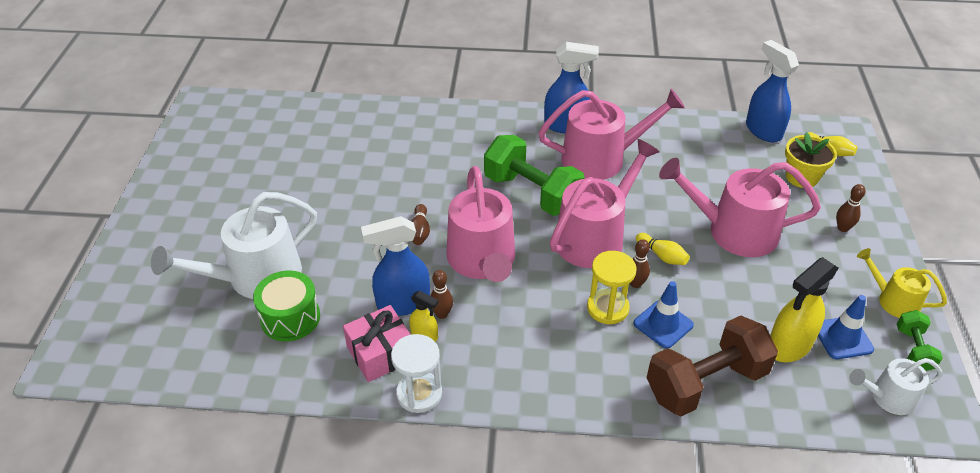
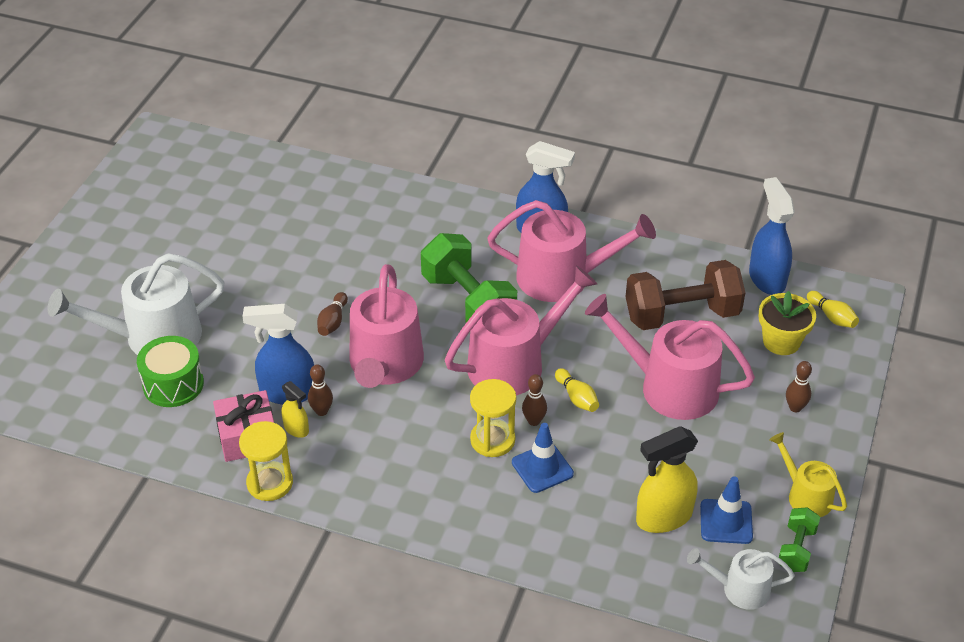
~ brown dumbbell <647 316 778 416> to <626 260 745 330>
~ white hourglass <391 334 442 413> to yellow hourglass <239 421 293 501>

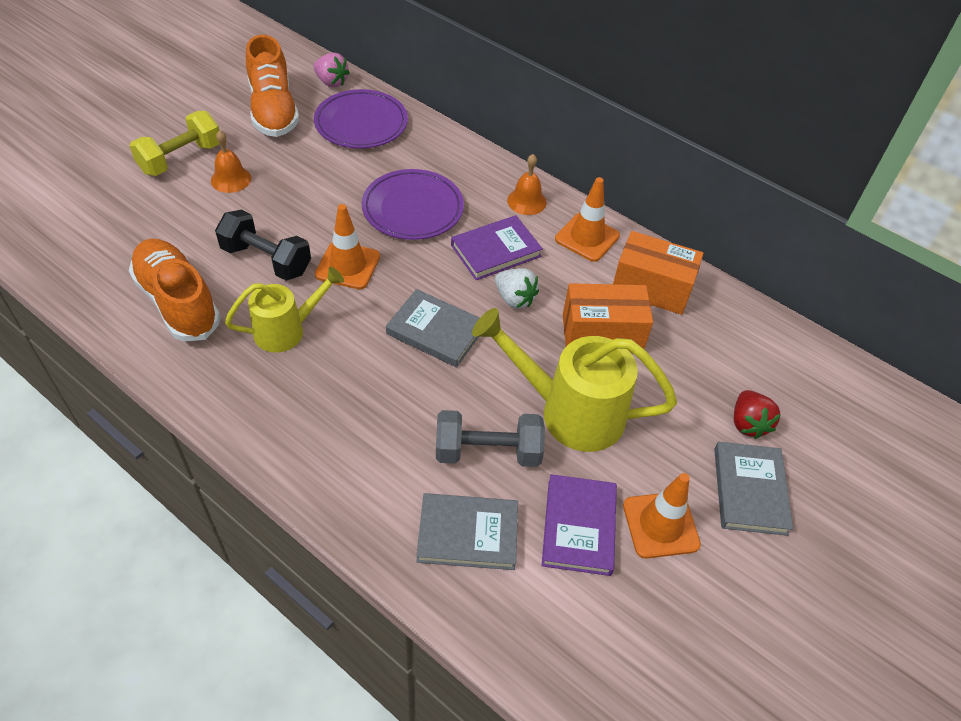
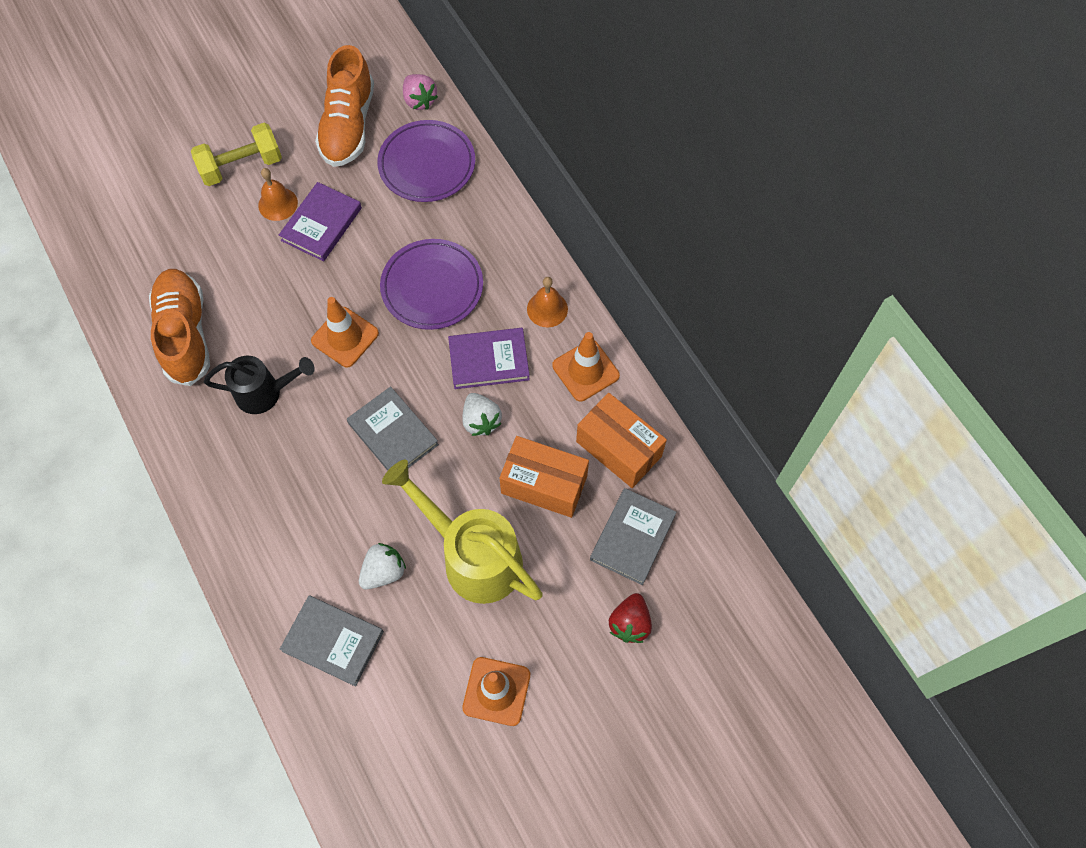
- black dumbbell <215 210 311 281>
~ yellow watering can <225 267 344 353> to black watering can <204 356 315 414>
~ grey dumbbell <436 410 545 467> to white strawberry <359 543 406 589>
~ grey book <714 442 793 536> to <590 488 677 585>
~ purple book <542 474 617 576> to <279 182 362 261>

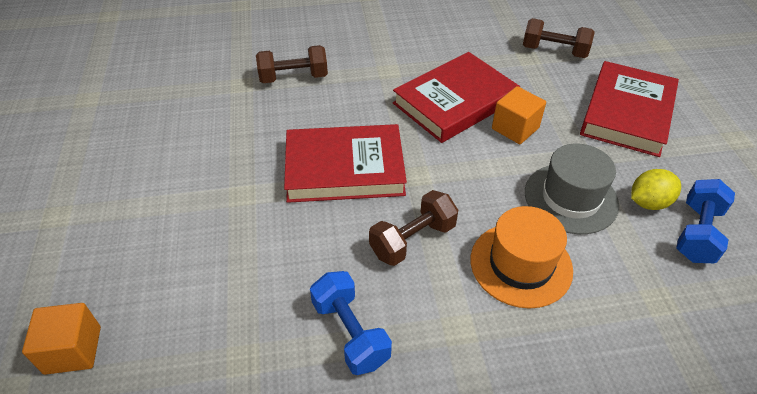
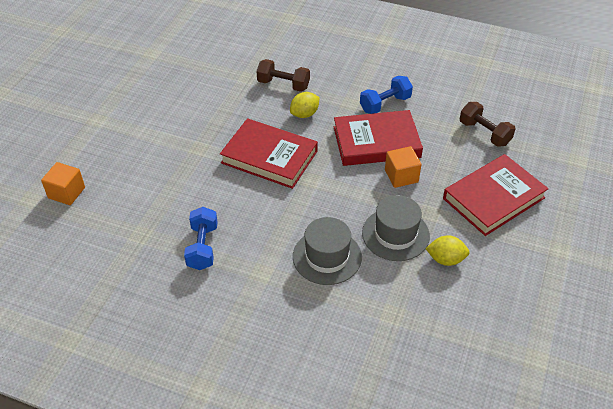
~ blue dumbbell <676 179 735 263> to <360 76 413 114>
- brown dumbbell <369 190 458 266>
~ orange hat <471 206 573 309> to grey hat <293 217 362 285>
+ yellow lemon <290 92 319 118>

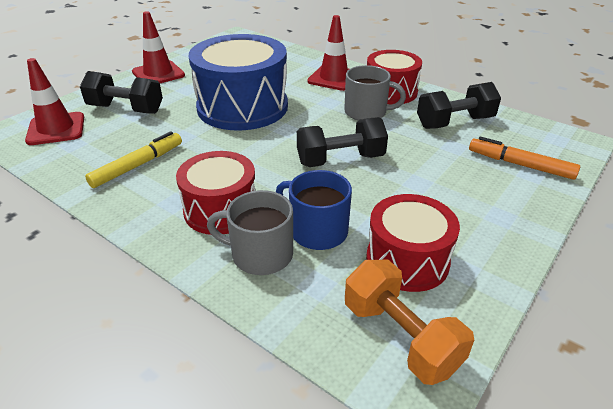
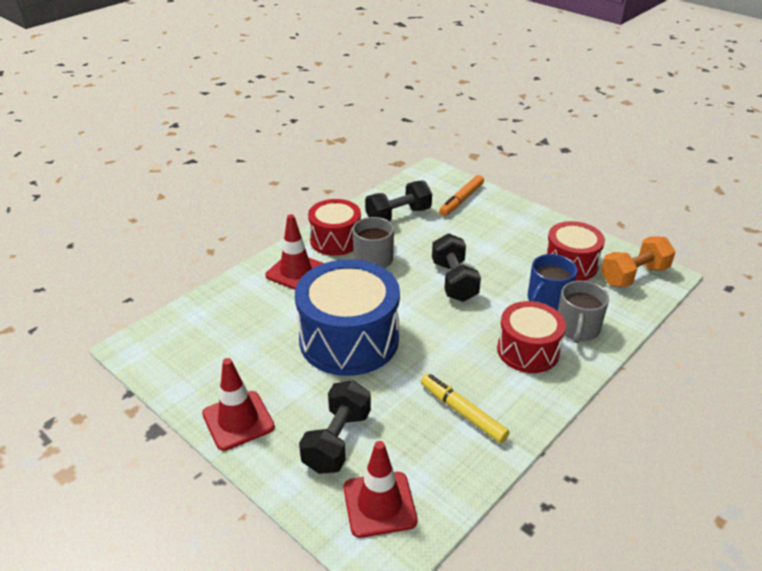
~ black dumbbell <417 82 501 129> = <365 180 432 221> 75 degrees clockwise

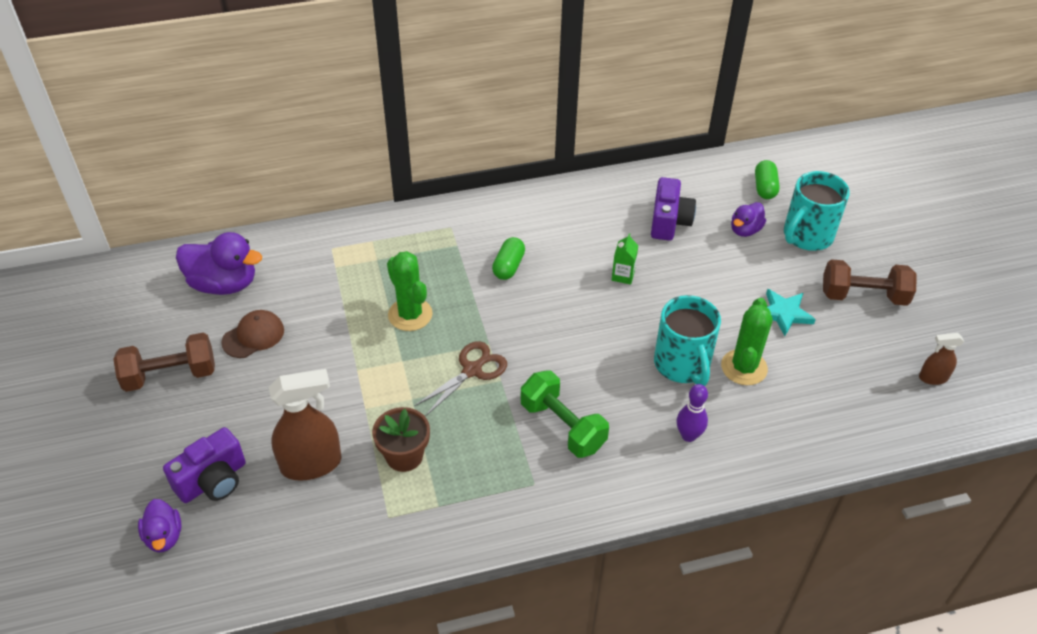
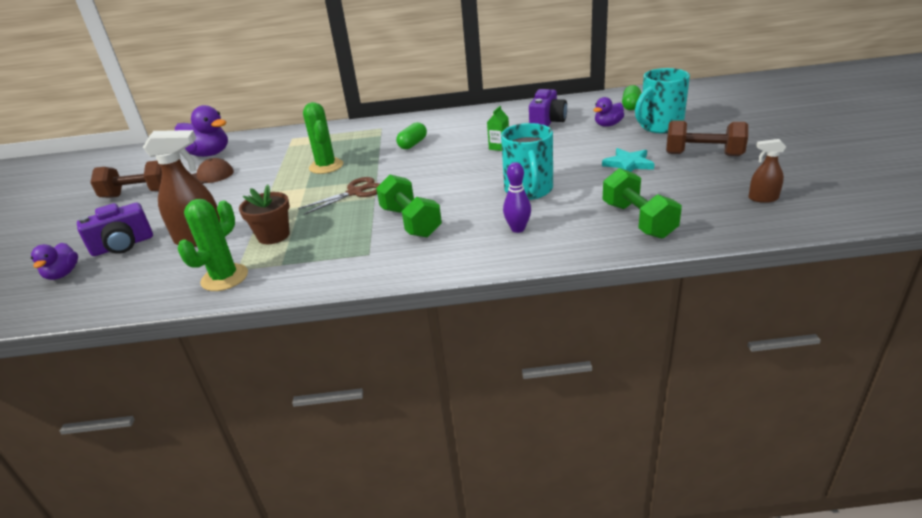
~ green cactus <721 298 773 385> to <178 199 248 291>
+ green dumbbell <602 168 682 239>

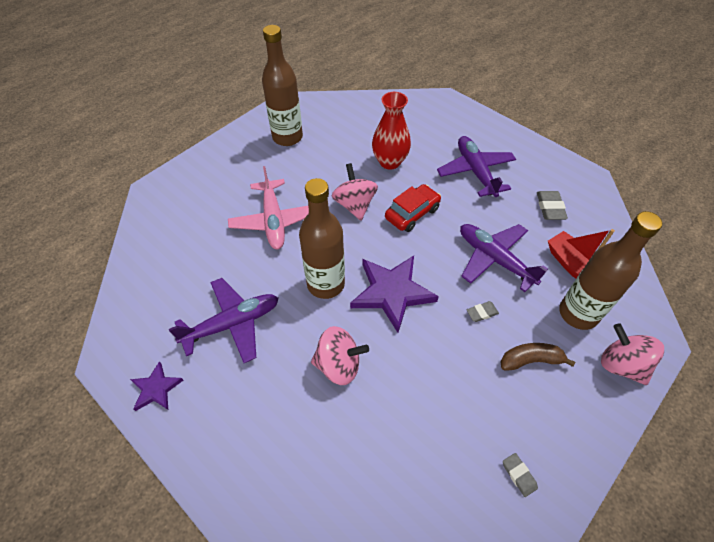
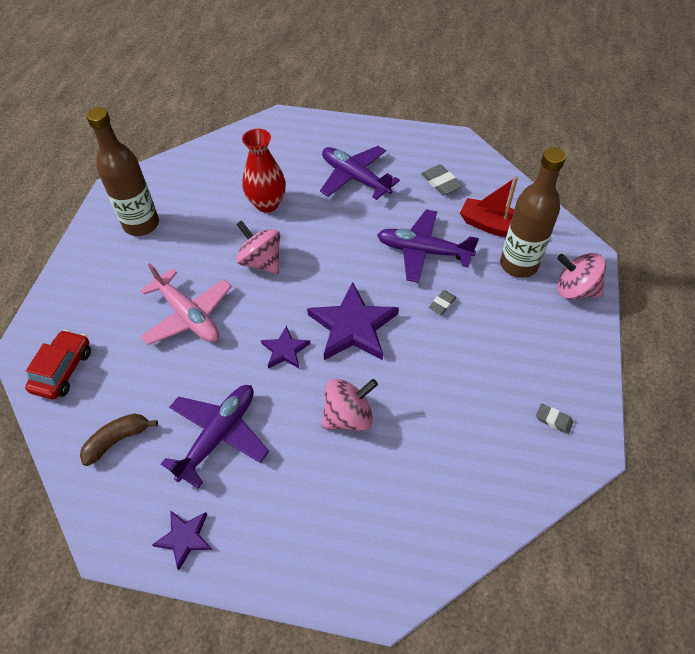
~ brown bottle <299 178 345 299> to purple star <261 325 310 369>
~ red car <385 184 441 232> to <25 330 91 399>
~ brown banana <500 343 575 371> to <80 414 158 466>

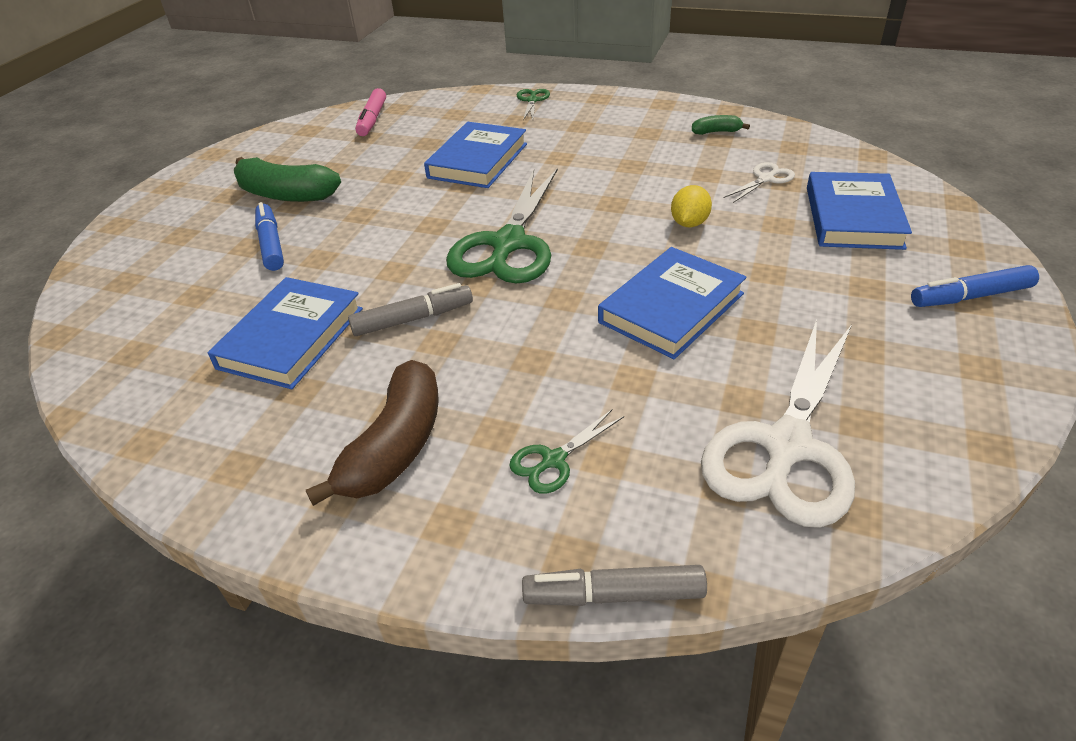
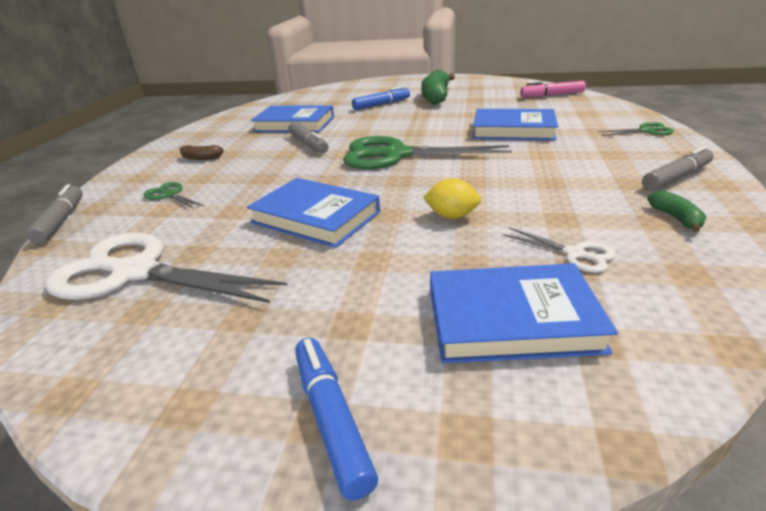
~ brown banana <306 360 439 506> = <179 145 224 160> x0.48
+ grey marker <642 146 714 191>

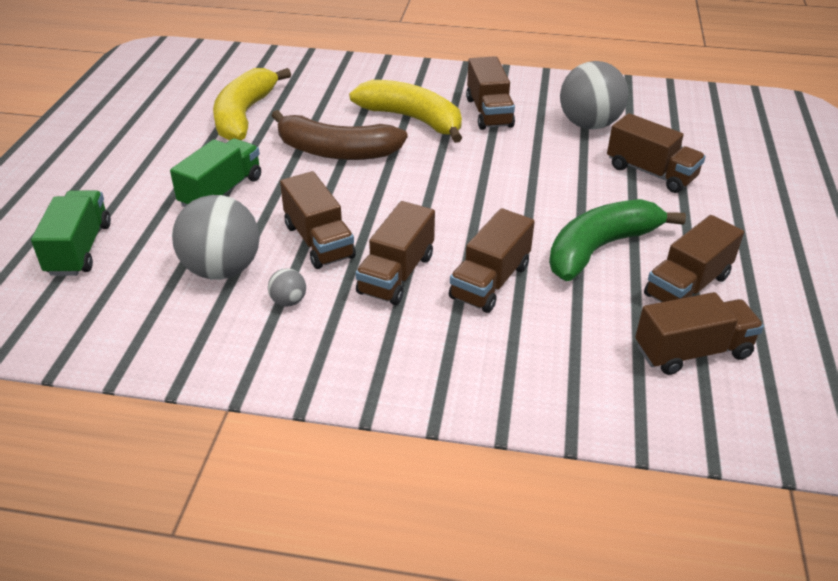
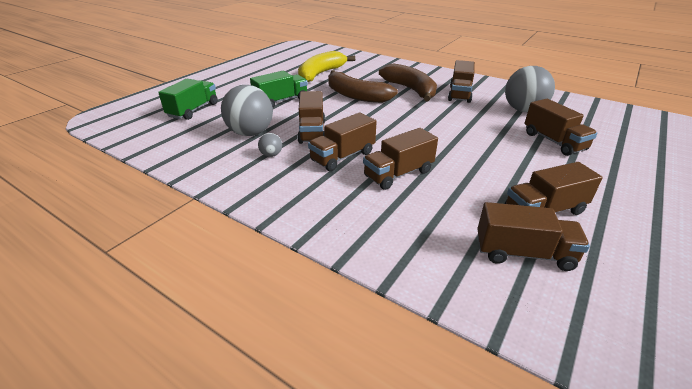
~ yellow banana <349 80 462 143> to brown banana <379 63 437 101>
- green banana <549 199 686 281>

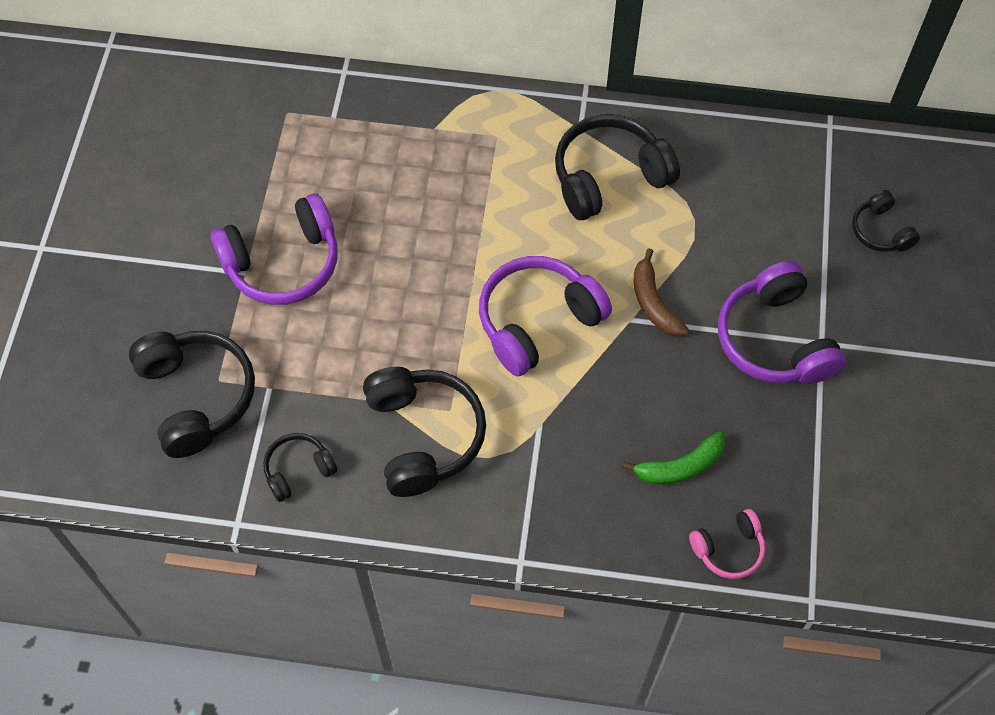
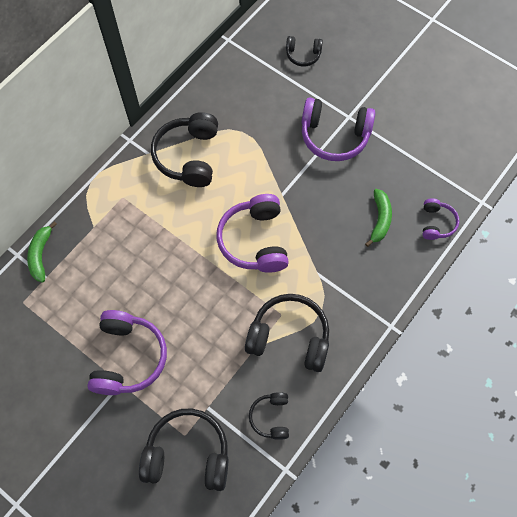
- brown banana <634 249 689 337>
~ pink headphones <689 509 766 579> to purple headphones <423 198 459 240>
+ green banana <27 221 57 283>

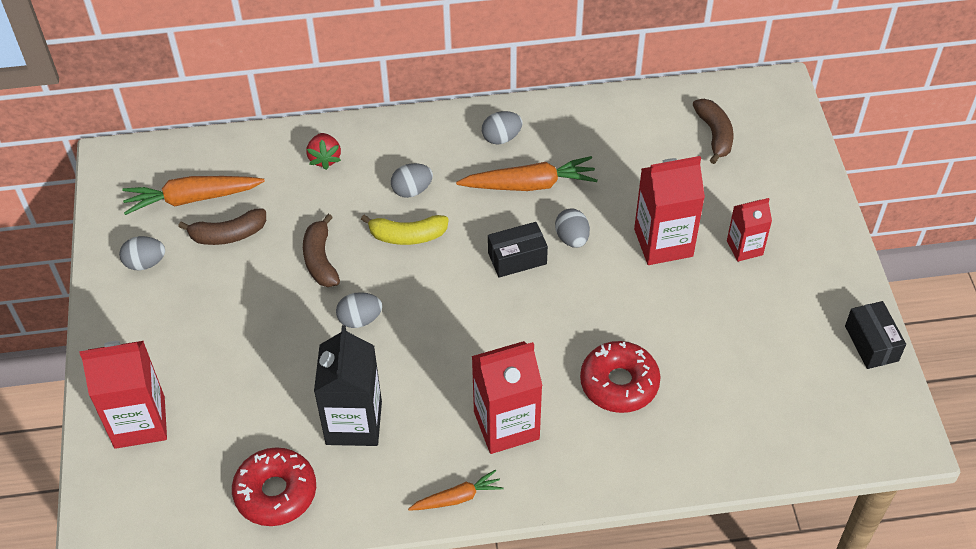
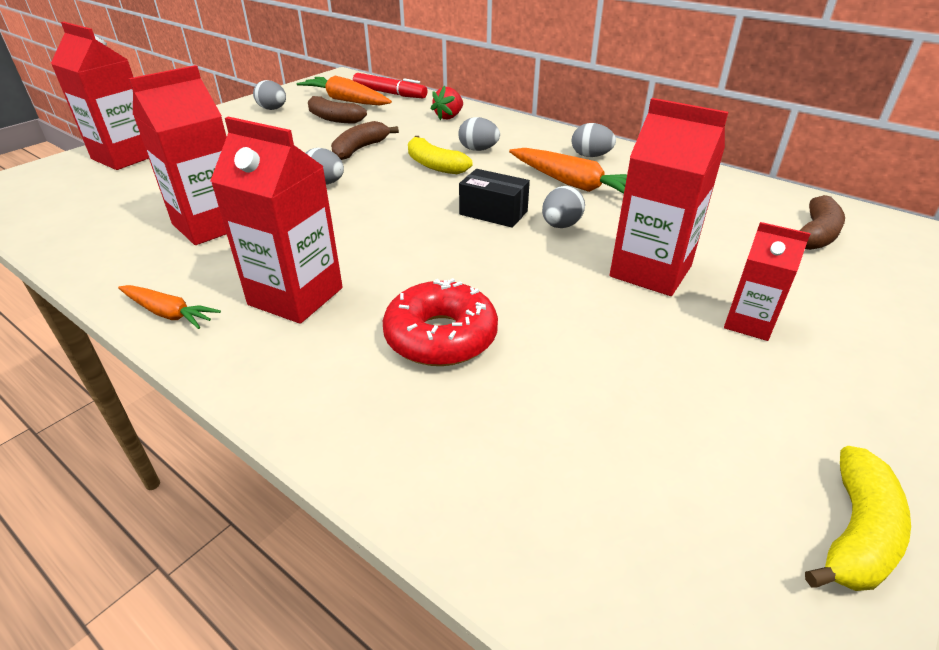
~ black box <845 301 906 369> to yellow banana <805 446 911 591>
~ black carton <314 325 382 446> to red carton <128 65 227 245>
- red donut <232 447 316 526>
+ red marker <353 73 427 98>

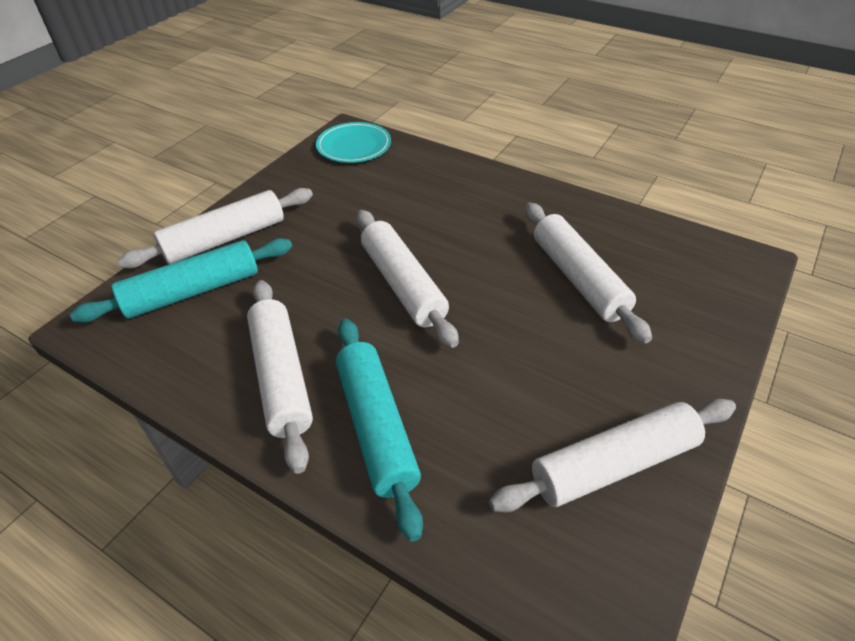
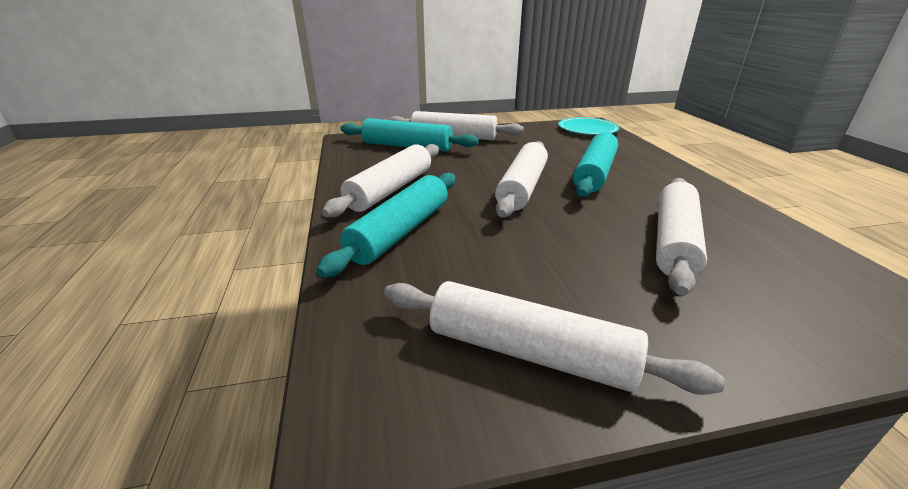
+ turquoise rolling pin <573 132 618 197>

